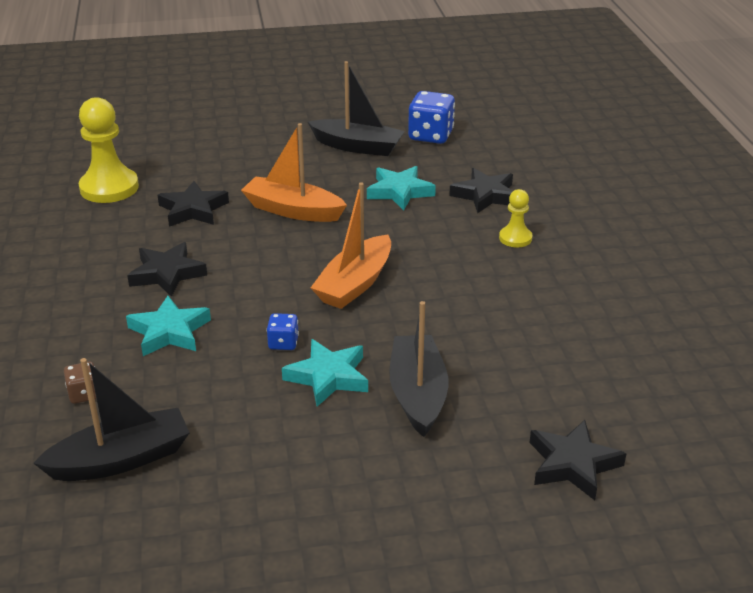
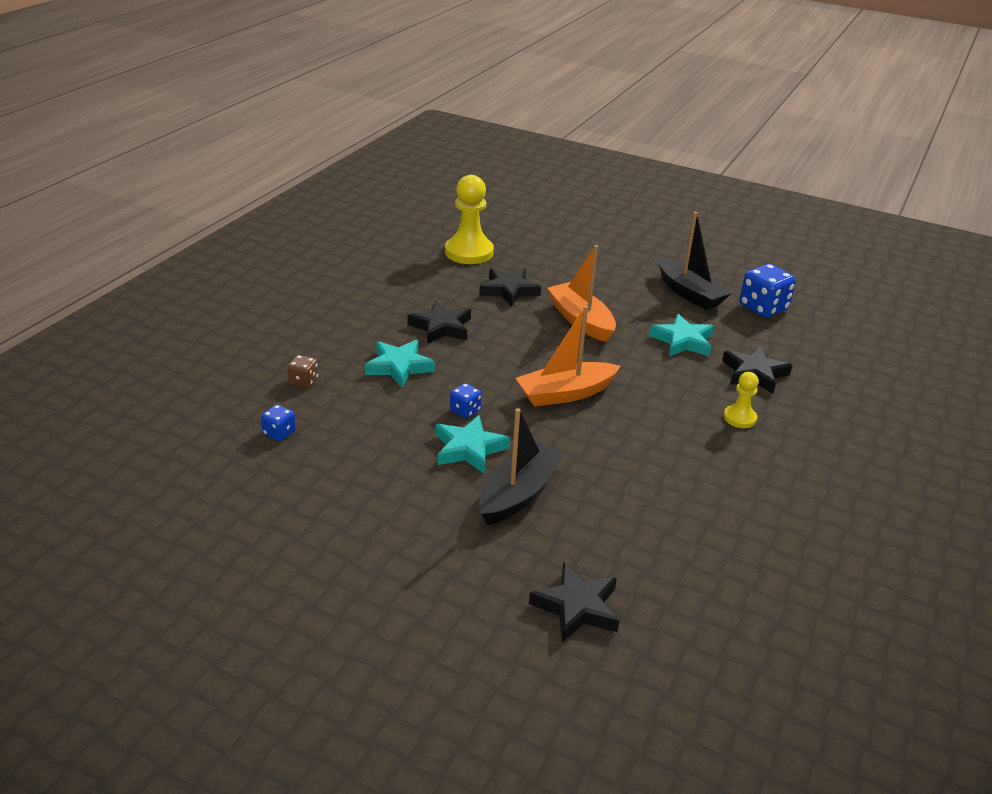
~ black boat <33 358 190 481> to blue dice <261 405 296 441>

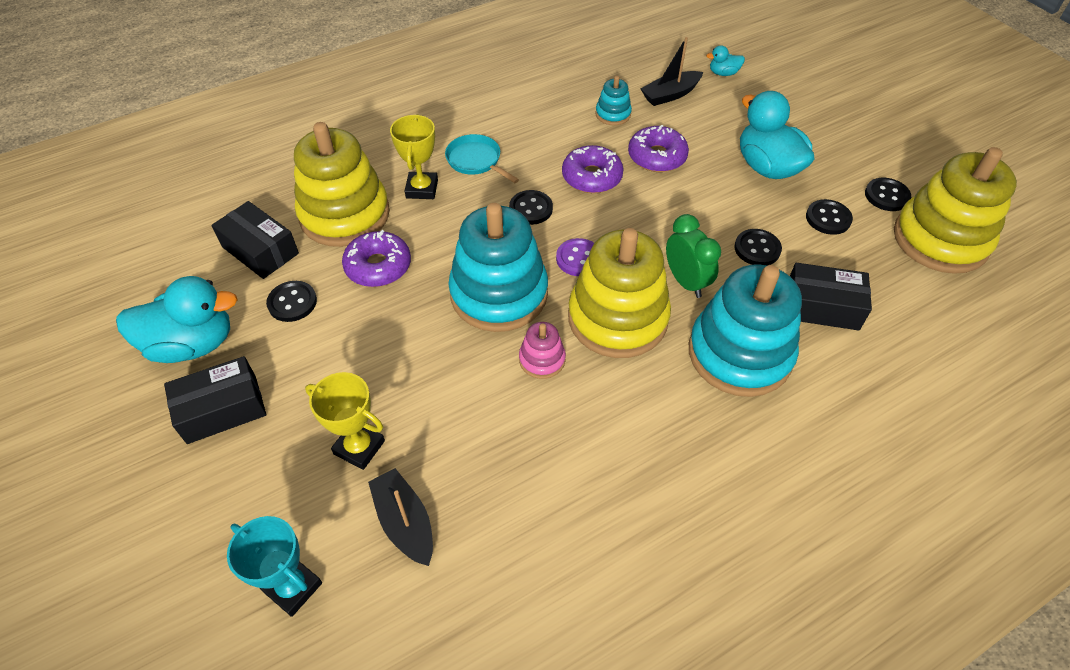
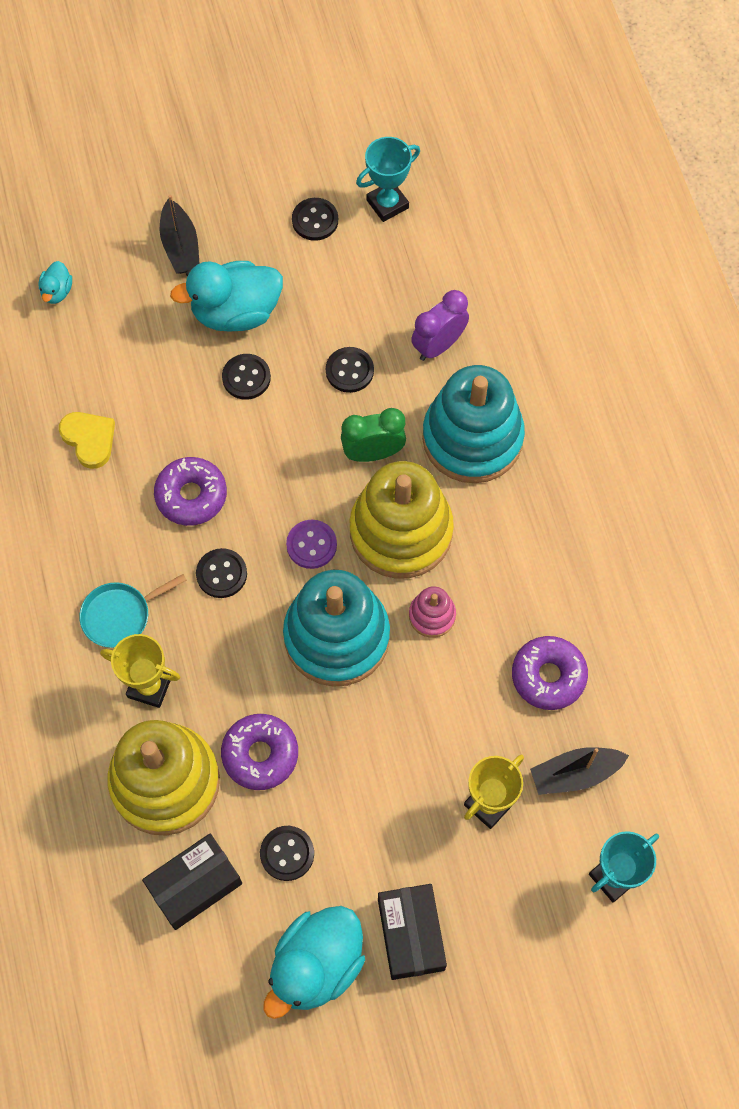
~ black boat <641 37 703 106> to <160 195 200 274>
~ turquoise stacking toy <595 76 632 125> to yellow heart <59 412 115 469>
~ purple donut <628 125 689 172> to <512 636 588 710>
~ yellow stacking toy <894 147 1017 274> to turquoise trophy <356 137 420 222>
~ black button <806 199 853 235> to <222 354 271 400>
~ black box <790 263 872 330> to purple clock <411 290 469 361>
~ turquoise duck <116 276 238 363> = <263 906 365 1019> 150 degrees counterclockwise

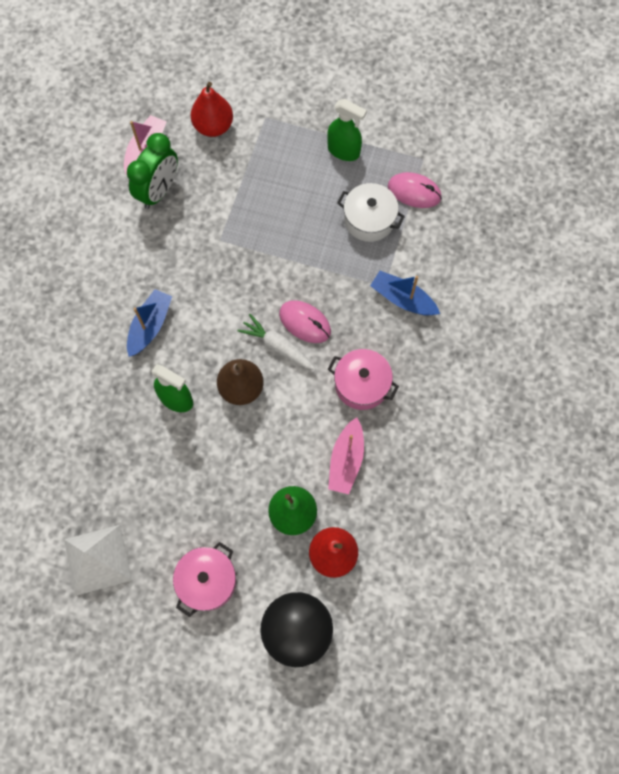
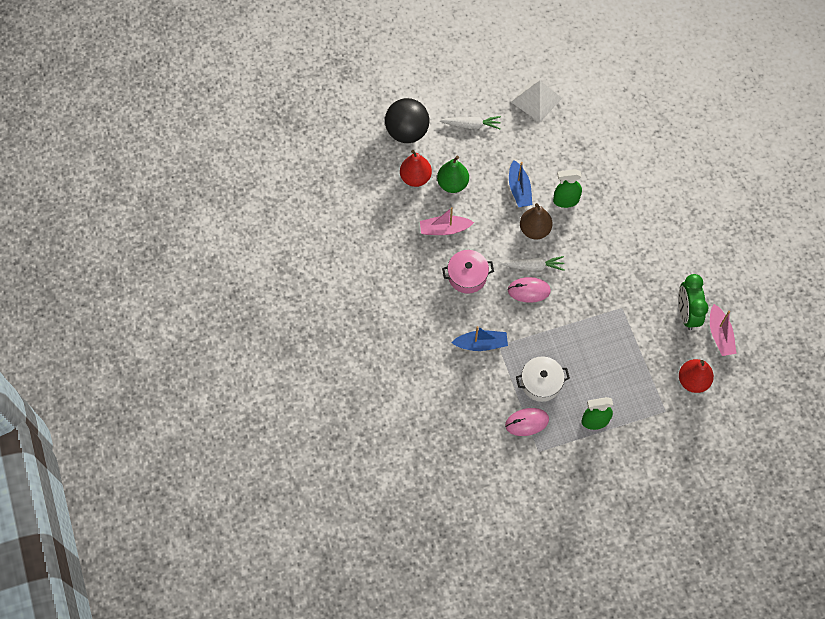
~ blue boat <127 289 172 357> to <509 160 532 207>
~ pink boat <328 417 364 494> = <420 207 474 235> 75 degrees counterclockwise
~ pink pot <173 542 236 617> to white carrot <440 116 501 129>

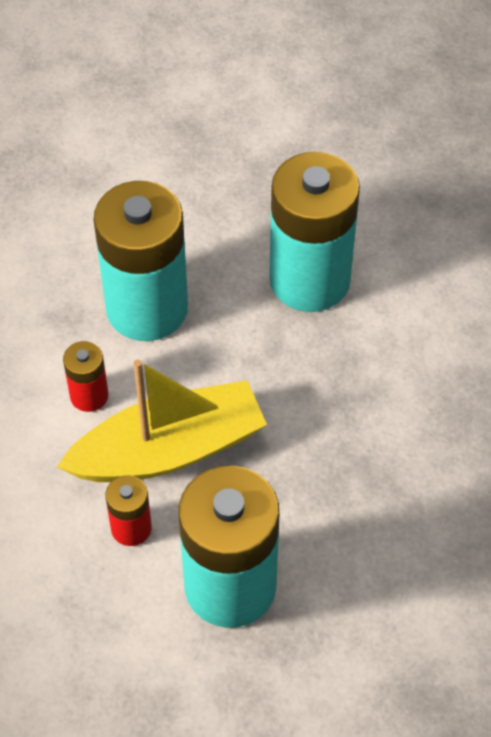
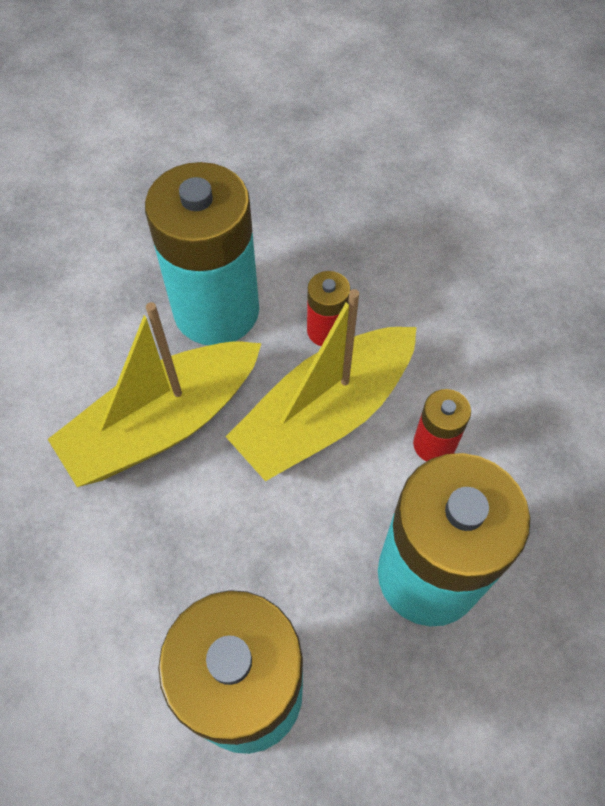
+ yellow boat <48 302 261 487>

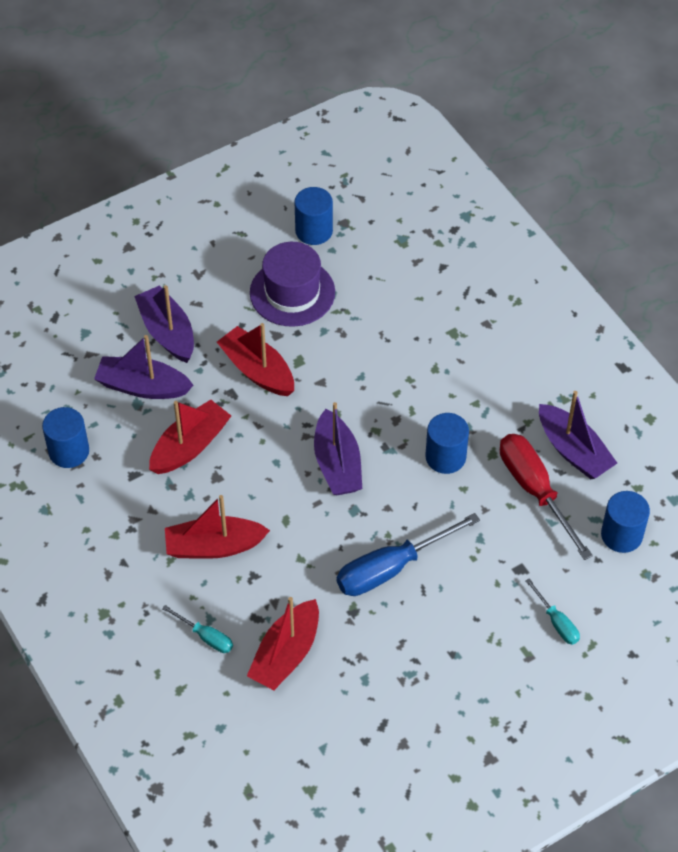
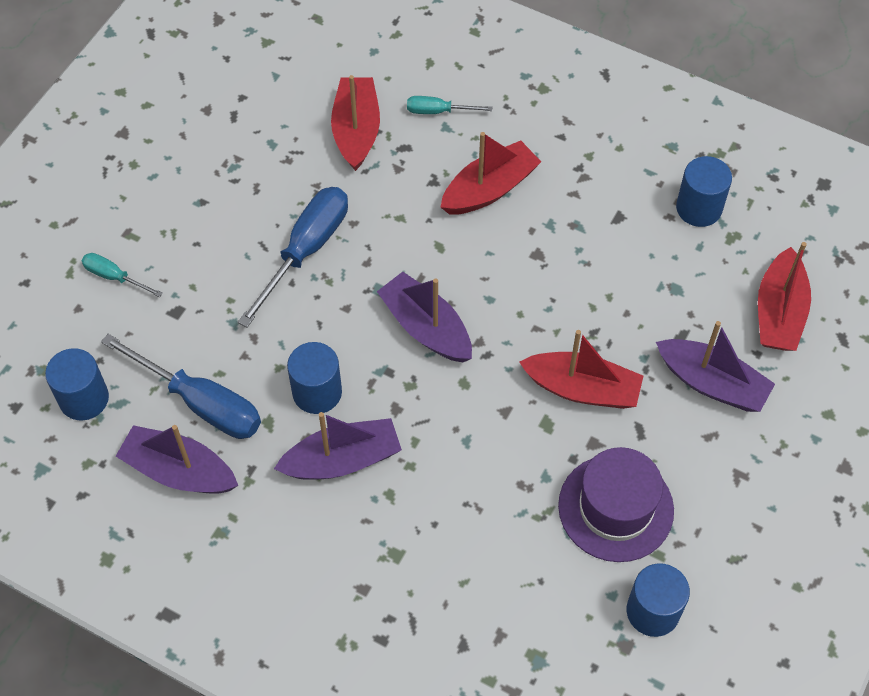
~ purple boat <94 335 193 399> to <274 412 402 480>
~ red boat <149 400 231 474> to <758 242 811 351>
~ red screwdriver <500 434 593 560> to blue screwdriver <101 334 261 439>

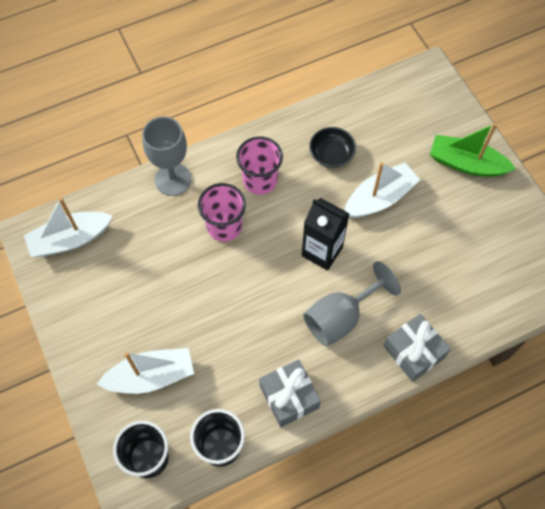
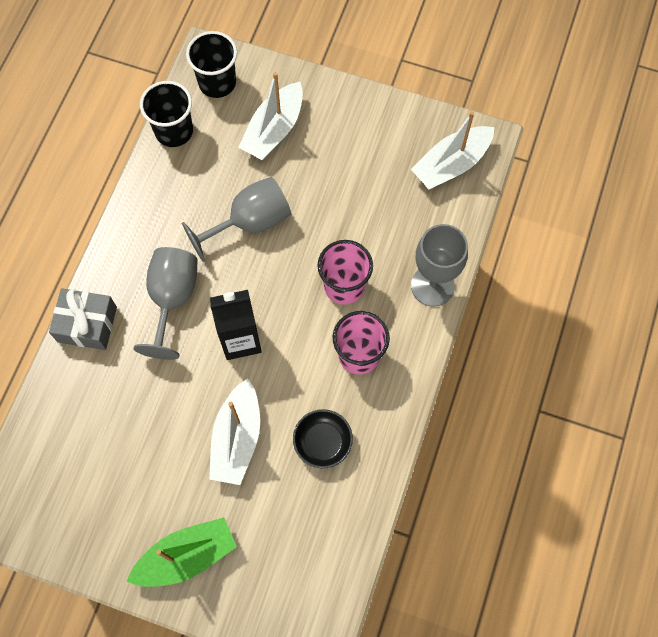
~ white boat <24 197 113 257> = <411 111 494 189> 150 degrees counterclockwise
- grey gift <259 359 321 427>
+ grey goblet <182 177 291 262>

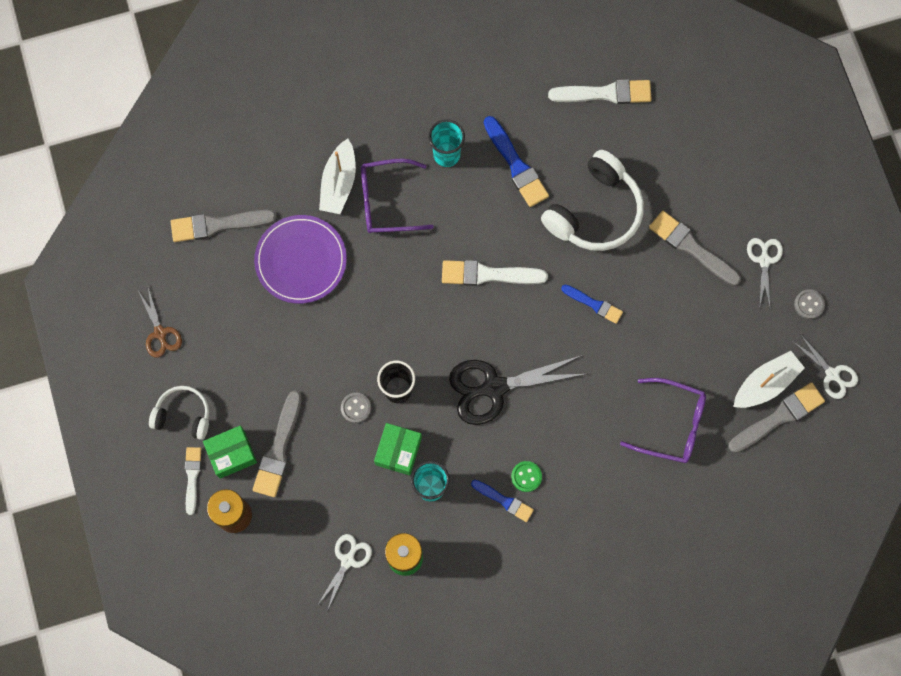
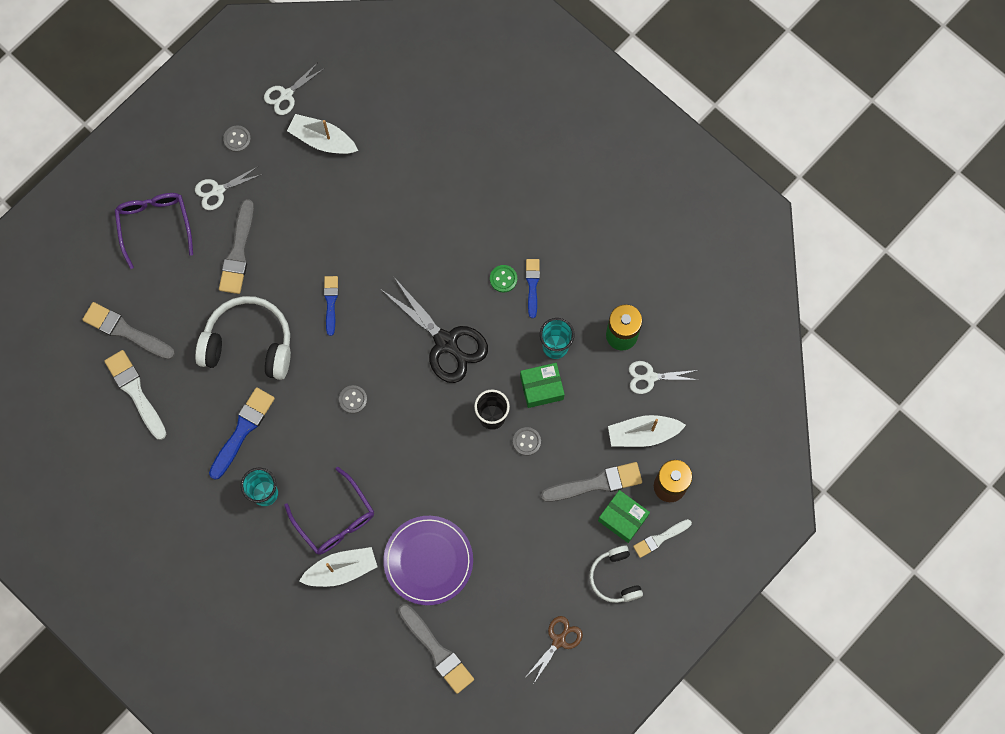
~ white brush <442 260 548 286> to grey button <339 385 367 414>
~ white scissors <792 334 858 399> = <264 62 323 115> 150 degrees counterclockwise
~ purple glasses <620 378 706 463> to <115 193 193 269>
~ grey brush <728 382 825 453> to <82 302 175 360>
+ white boat <608 415 686 447>

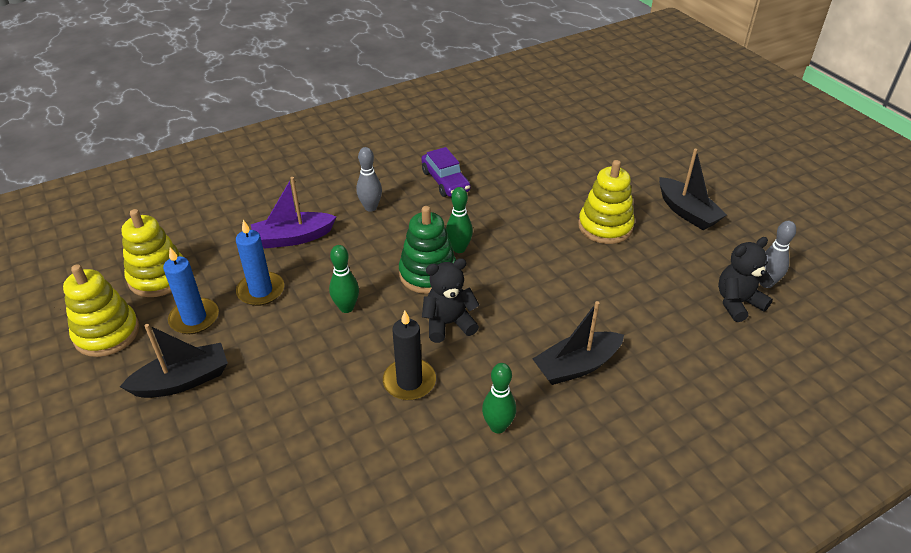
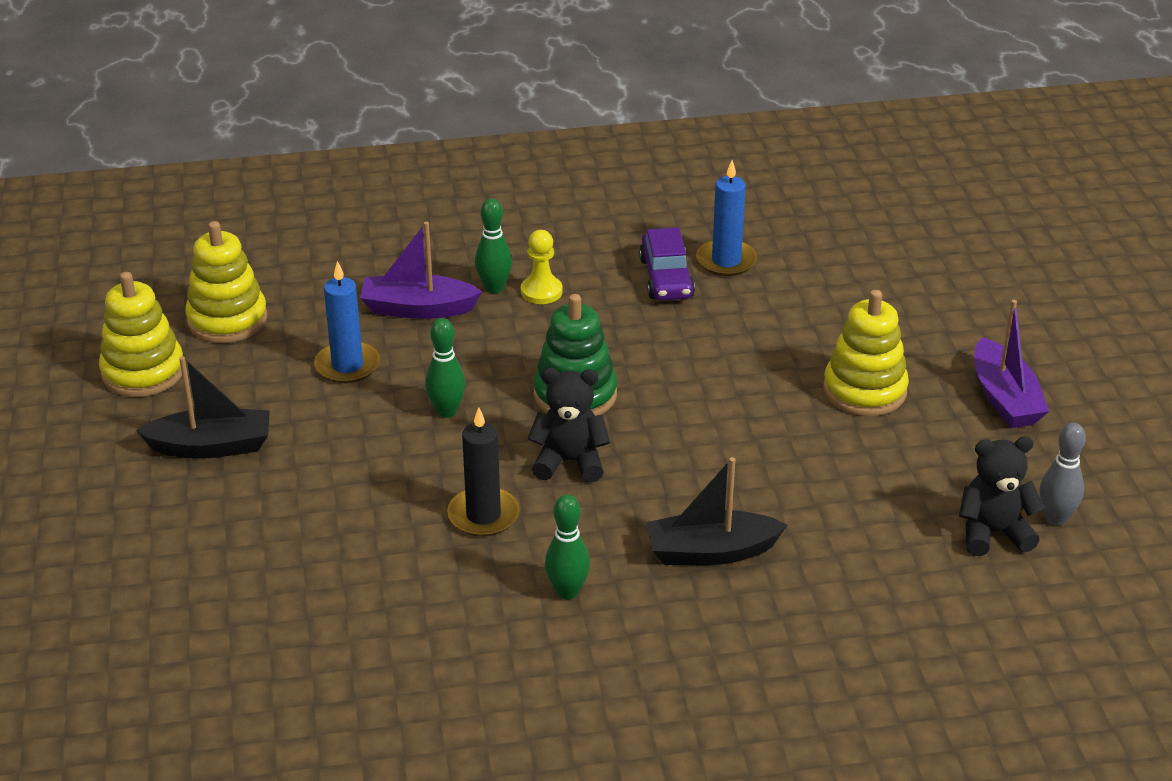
~ grey bowling pin <356 147 382 212> to yellow pawn <521 230 562 304>
~ black boat <659 149 727 230> to purple boat <974 300 1049 428>
~ green bowling pin <446 187 473 253> to <475 198 512 293>
~ blue candle <163 247 219 334> to <696 160 757 276>

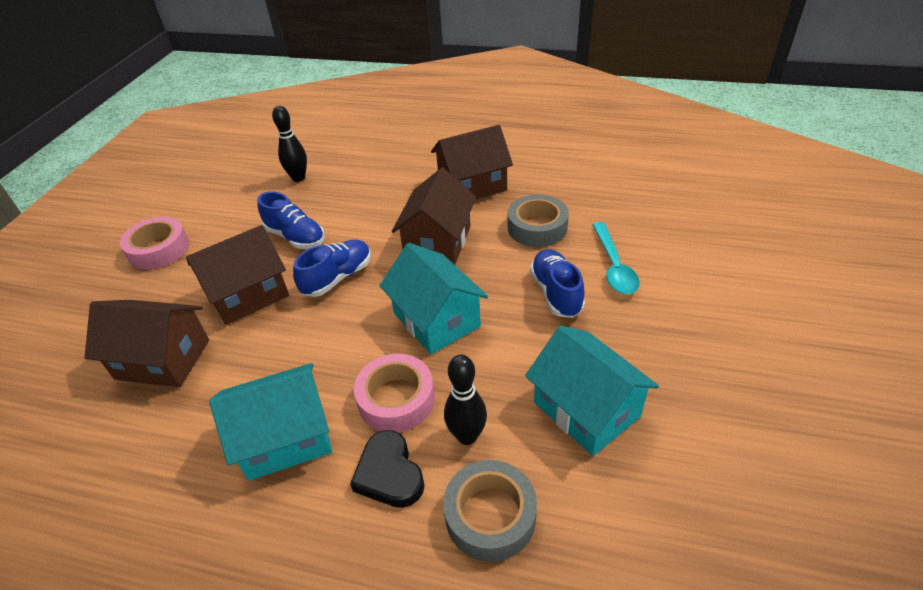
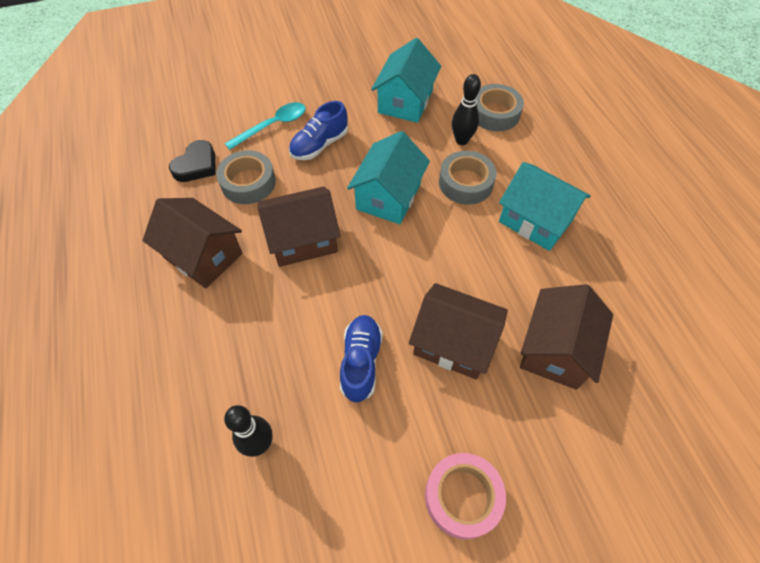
- blue shoe <293 240 371 297>
~ brown house <84 300 209 387> = <520 284 613 390> 45 degrees clockwise
~ pink tape <354 354 435 432> to grey tape <439 151 497 204>
~ black heart <350 430 425 508> to <169 140 216 182>

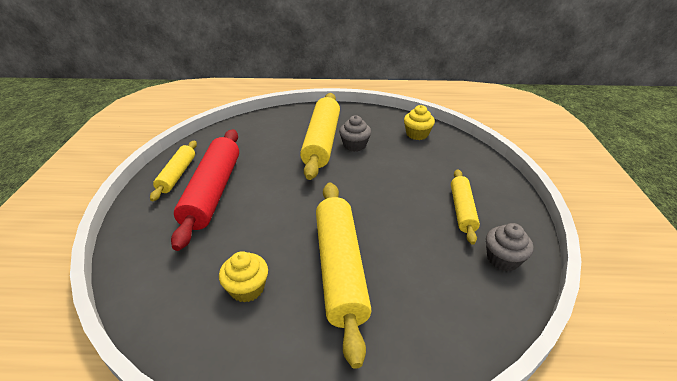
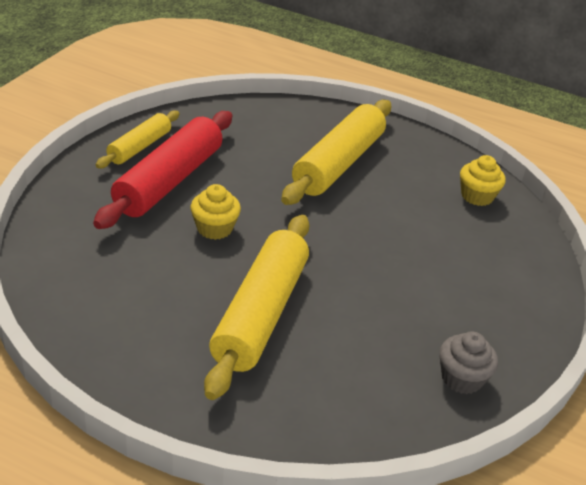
- grey cupcake <339 115 371 152>
- yellow rolling pin <451 169 480 245>
~ yellow cupcake <219 251 268 303> to <191 184 241 240>

